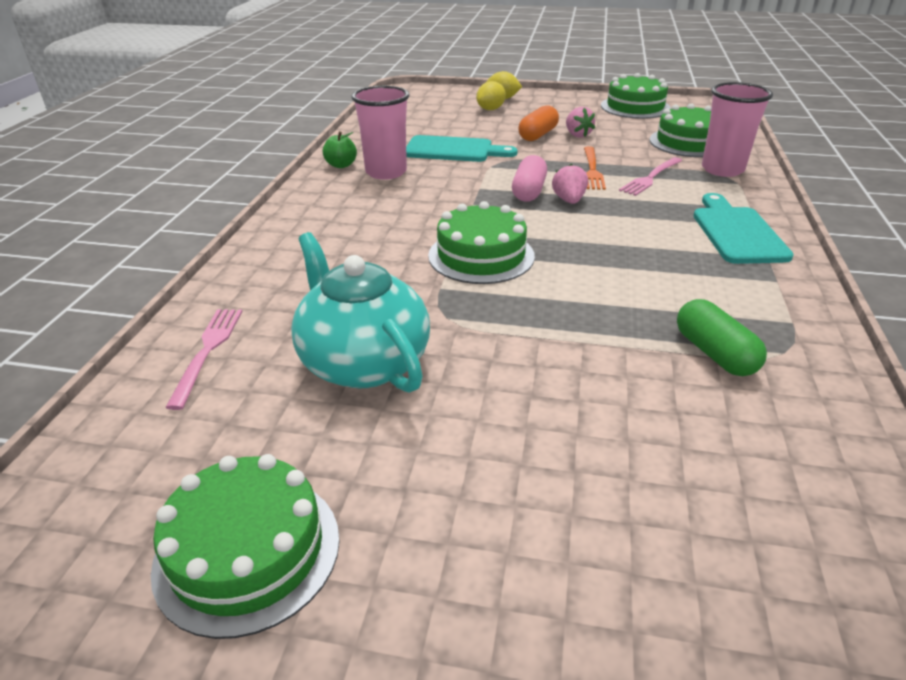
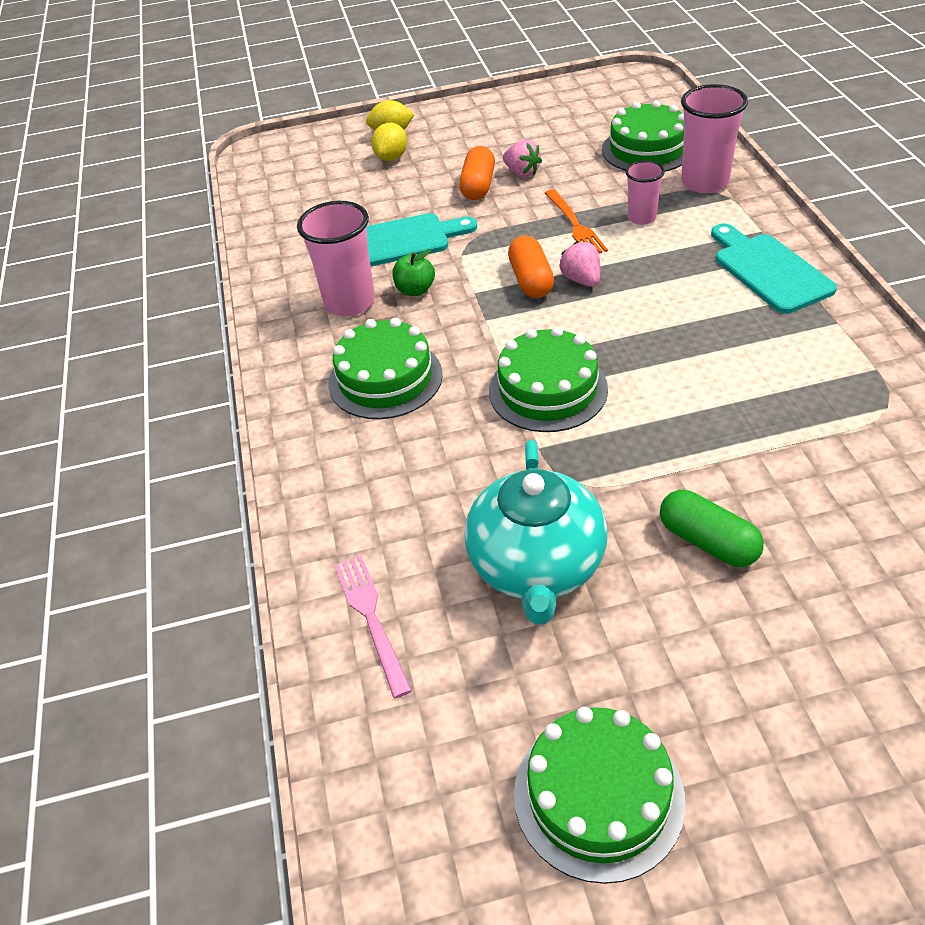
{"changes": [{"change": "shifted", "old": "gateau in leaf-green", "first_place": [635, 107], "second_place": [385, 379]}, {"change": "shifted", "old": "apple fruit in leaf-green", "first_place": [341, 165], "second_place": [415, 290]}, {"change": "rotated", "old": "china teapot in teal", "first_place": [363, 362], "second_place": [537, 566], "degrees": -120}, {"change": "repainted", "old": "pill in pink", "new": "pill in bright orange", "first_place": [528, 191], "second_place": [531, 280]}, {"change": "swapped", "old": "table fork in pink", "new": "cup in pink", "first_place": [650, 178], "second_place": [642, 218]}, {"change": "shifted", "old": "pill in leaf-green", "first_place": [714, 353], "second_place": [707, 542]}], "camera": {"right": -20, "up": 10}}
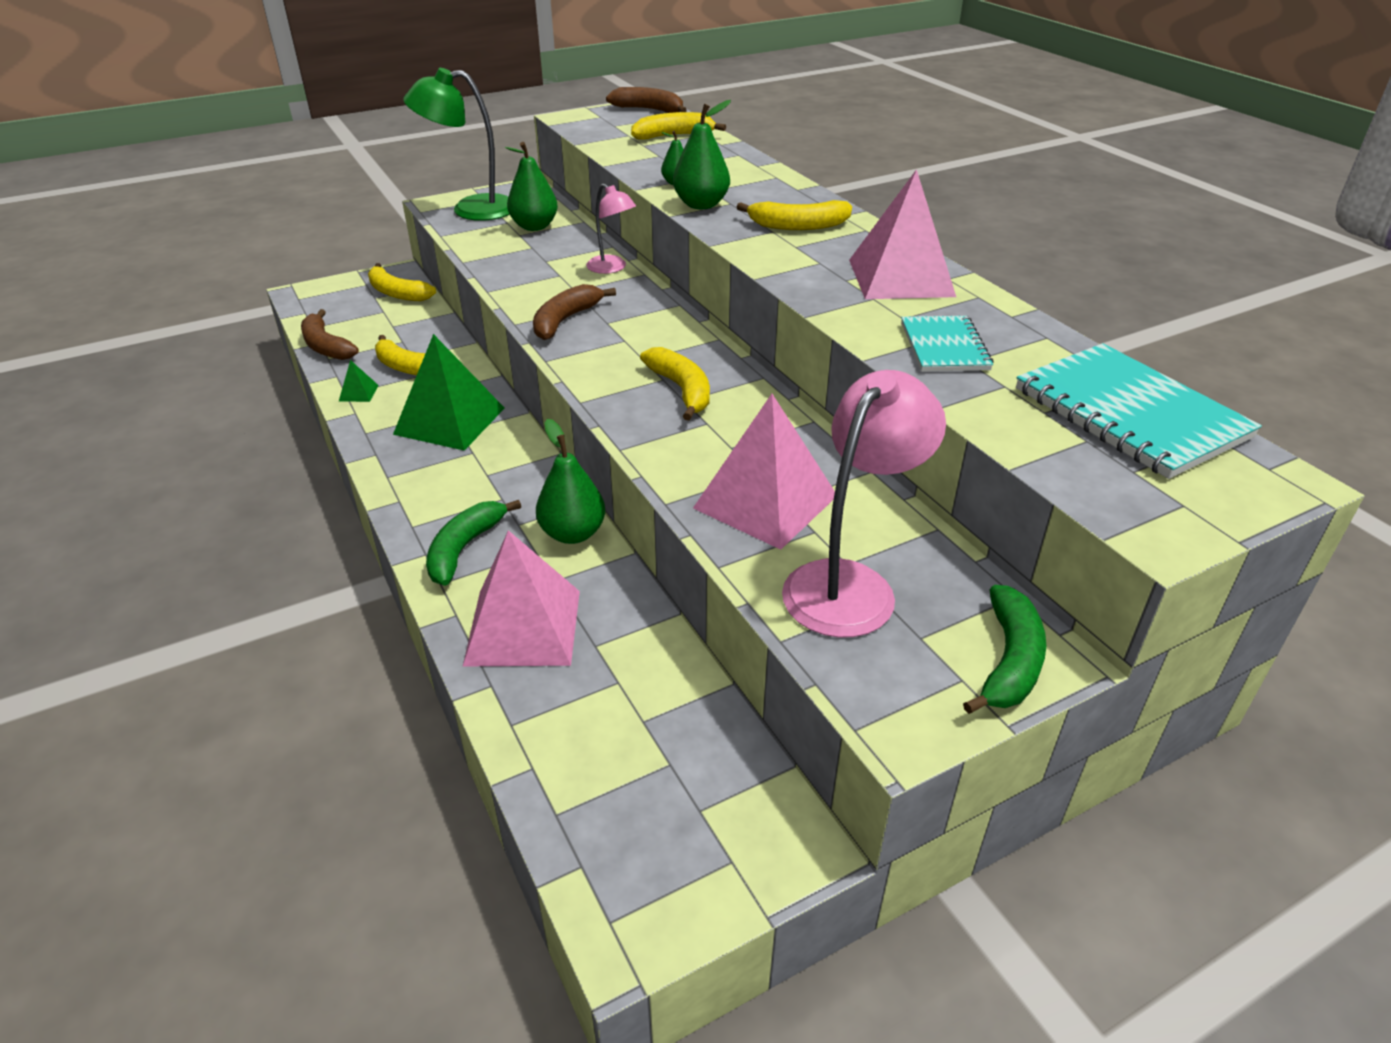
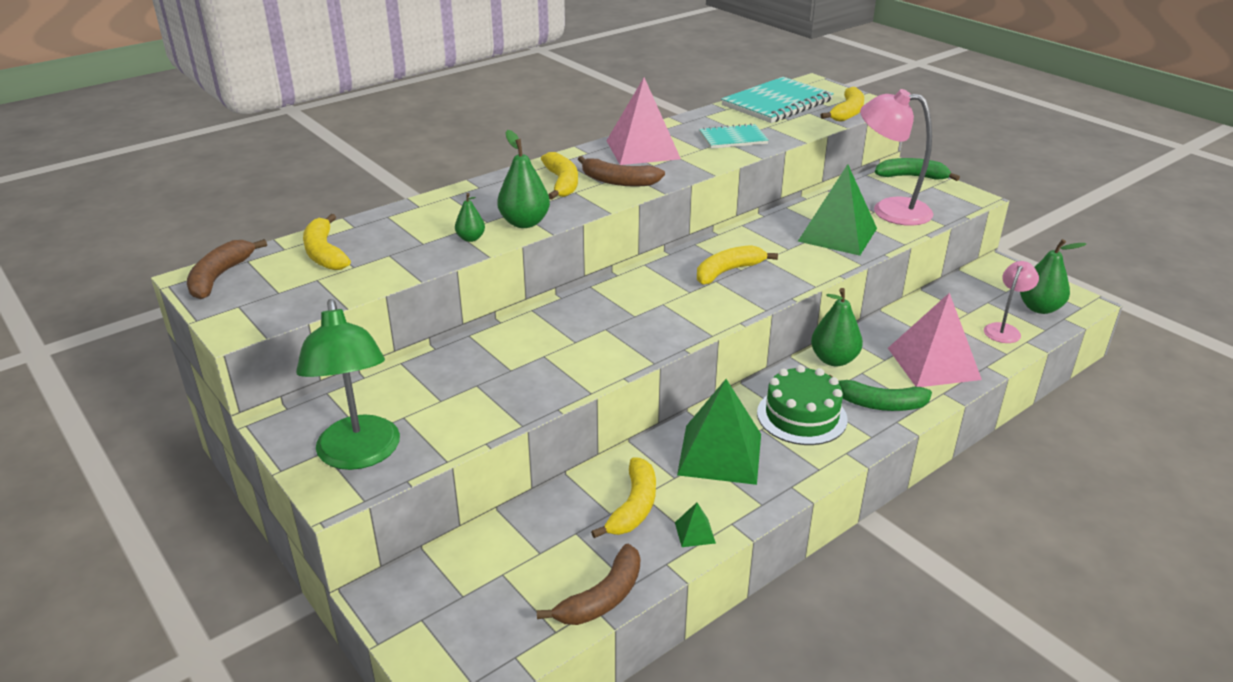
{"changes": [{"change": "shifted", "old": "toy banana in brown", "first_place": [565, 320], "second_place": [618, 181]}, {"change": "new", "new": "gateau in leaf-green", "second_place": [801, 416]}, {"change": "repainted", "old": "pyramid shape in pink", "new": "pyramid shape in leaf-green", "first_place": [765, 501], "second_place": [837, 234]}, {"change": "shifted", "old": "toy banana in yellow", "first_place": [397, 293], "second_place": [847, 112]}, {"change": "shifted", "old": "reading lamp in pink", "first_place": [612, 268], "second_place": [1004, 329]}, {"change": "shifted", "old": "pear fruit in leaf-green", "first_place": [534, 226], "second_place": [1039, 308]}], "camera": {"right": -100, "up": -5}}
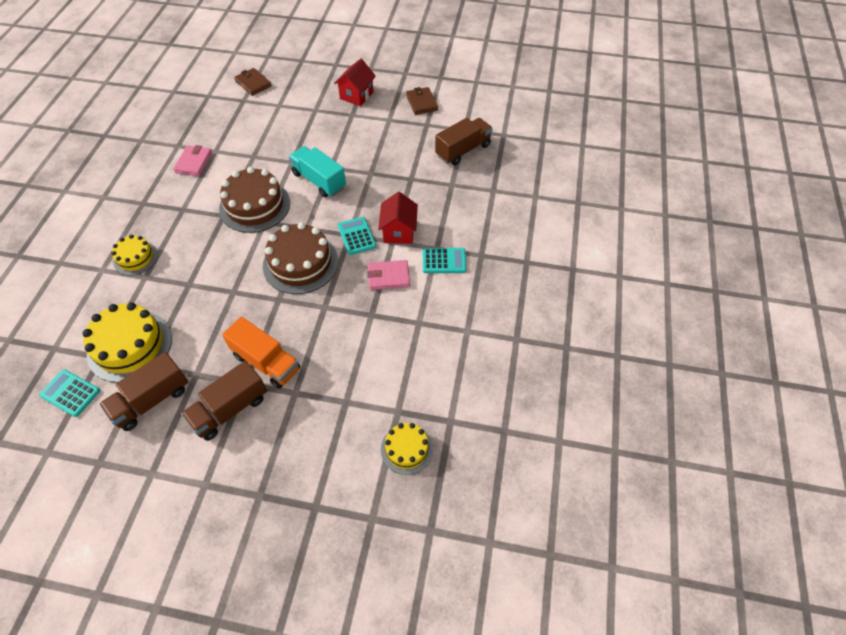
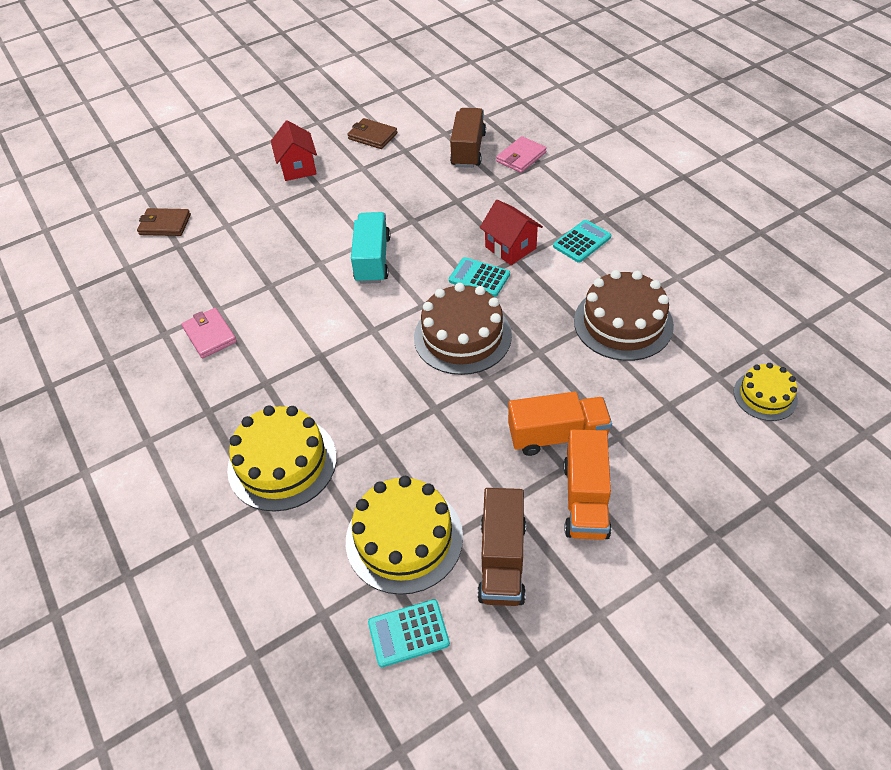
{"changes": [{"change": "scaled", "old": "gateau in yellow", "first_place": [135, 258], "second_place": [282, 463], "factor": 1.73}, {"change": "rotated", "old": "toy truck in teal", "first_place": [319, 181], "second_place": [372, 260], "degrees": 90}, {"change": "shifted", "old": "card wallet in pink", "first_place": [388, 277], "second_place": [521, 157]}, {"change": "repainted", "old": "toy truck in brown", "new": "toy truck in bright orange", "first_place": [230, 409], "second_place": [585, 499]}, {"change": "shifted", "old": "gateau in brown", "first_place": [255, 206], "second_place": [623, 323]}], "camera": {"right": -40, "up": -5}}
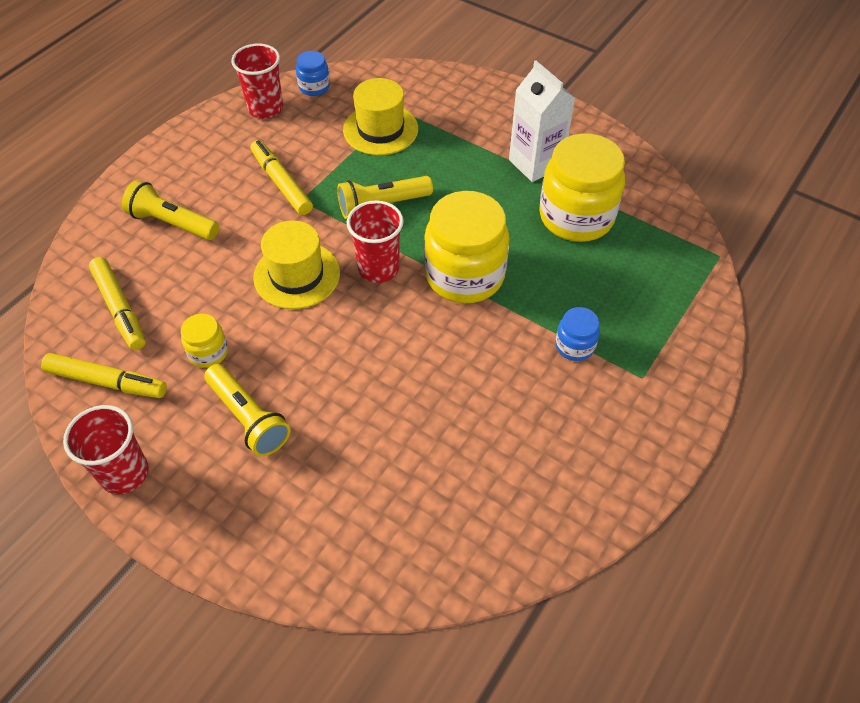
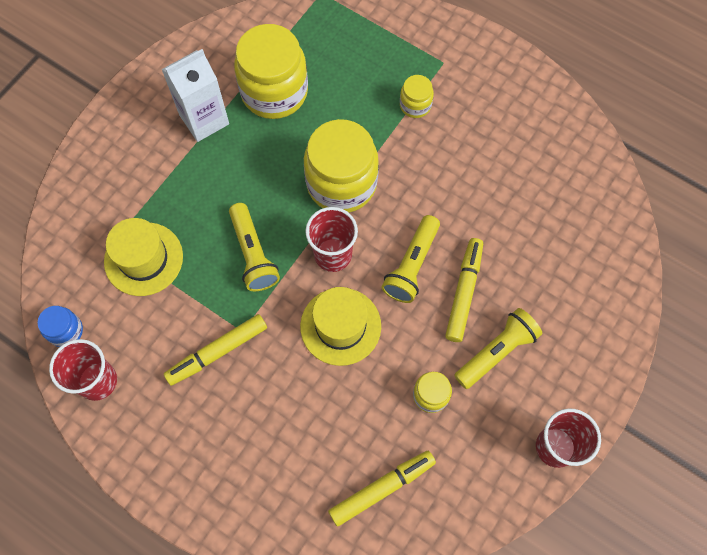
{"changes": [{"change": "shifted", "old": "flashlight in yellow", "first_place": [172, 223], "second_place": [411, 265]}, {"change": "repainted", "old": "jar in cobalt", "new": "jar in yellow", "first_place": [574, 346], "second_place": [415, 105]}, {"change": "shifted", "old": "marker in yellow", "first_place": [107, 382], "second_place": [463, 292]}], "camera": {"right": -90, "up": 15}}
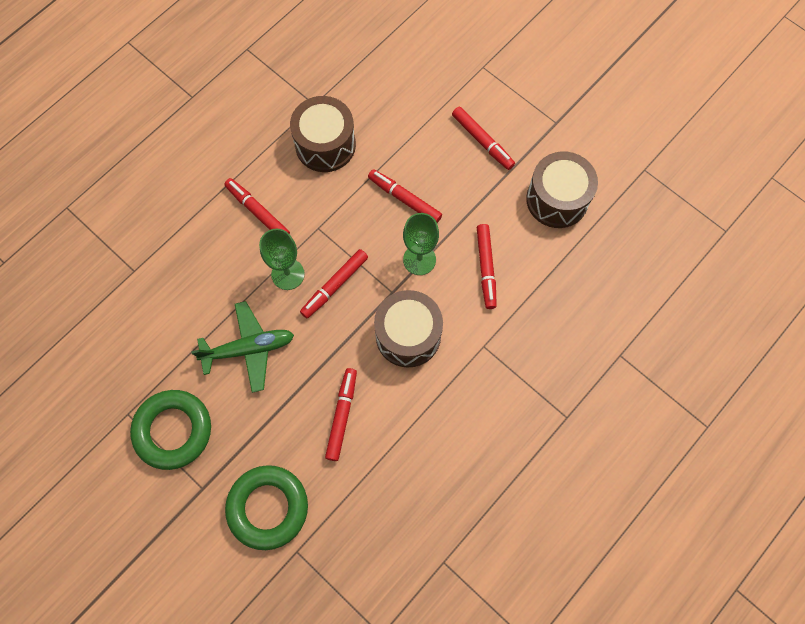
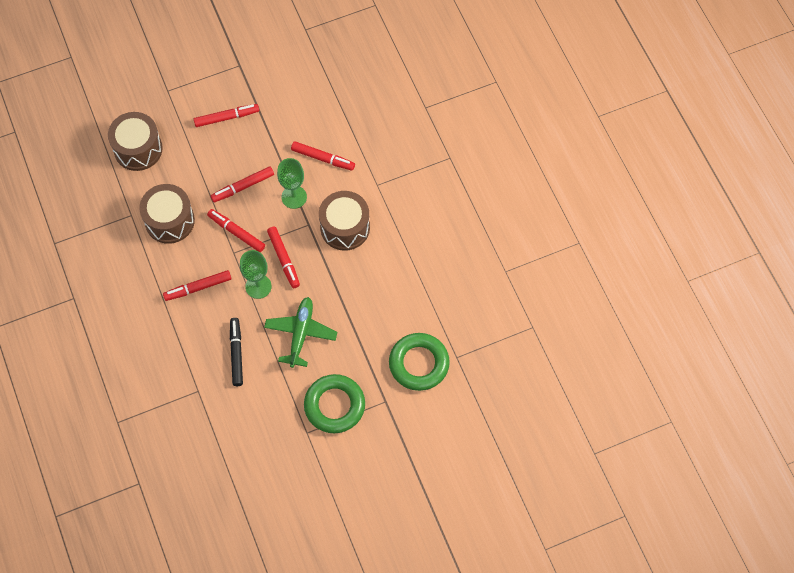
{"changes": [{"change": "shifted", "old": "toy drum in brown", "first_place": [557, 199], "second_place": [138, 149]}, {"change": "shifted", "old": "marker in red", "first_place": [342, 415], "second_place": [236, 232]}, {"change": "new", "new": "marker in jet-black", "second_place": [236, 353]}], "camera": {"right": -65, "up": -5}}
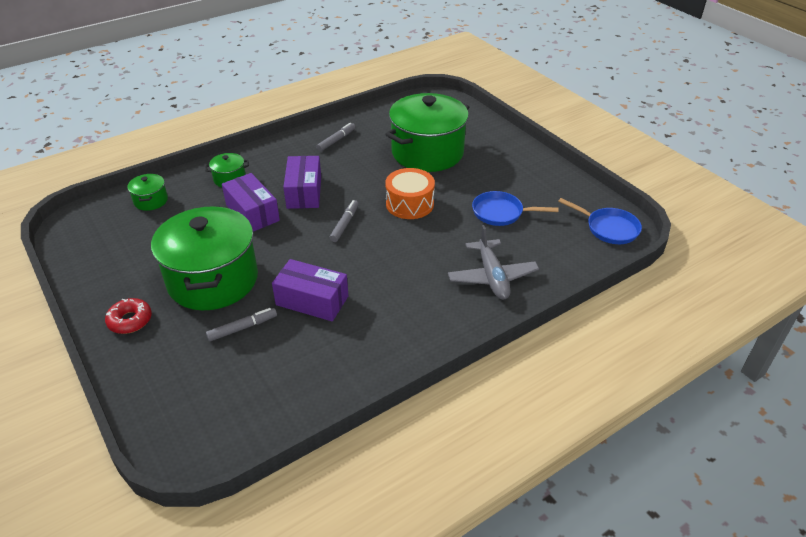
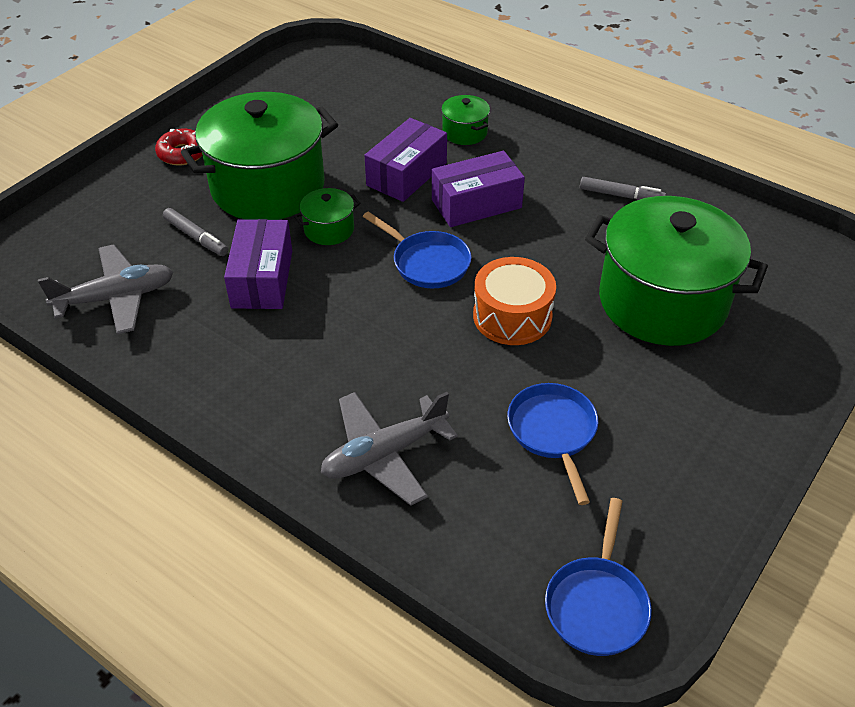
{"changes": [{"change": "new", "new": "aeroplane in grey", "second_place": [116, 298]}, {"change": "shifted", "old": "stockpot in leaf-green", "first_place": [151, 201], "second_place": [329, 229]}, {"change": "swapped", "old": "marker in grey", "new": "pan in cobalt", "first_place": [344, 224], "second_place": [427, 263]}], "camera": {"right": 70, "up": 5}}
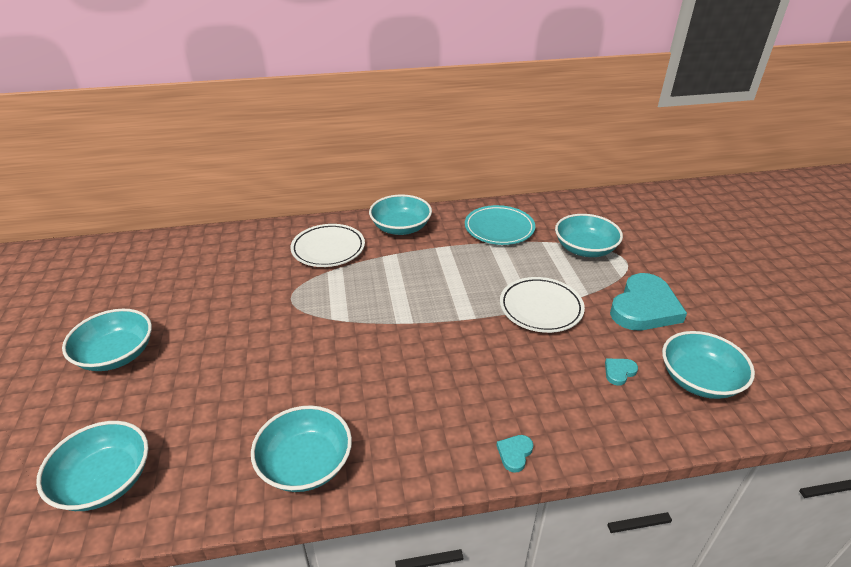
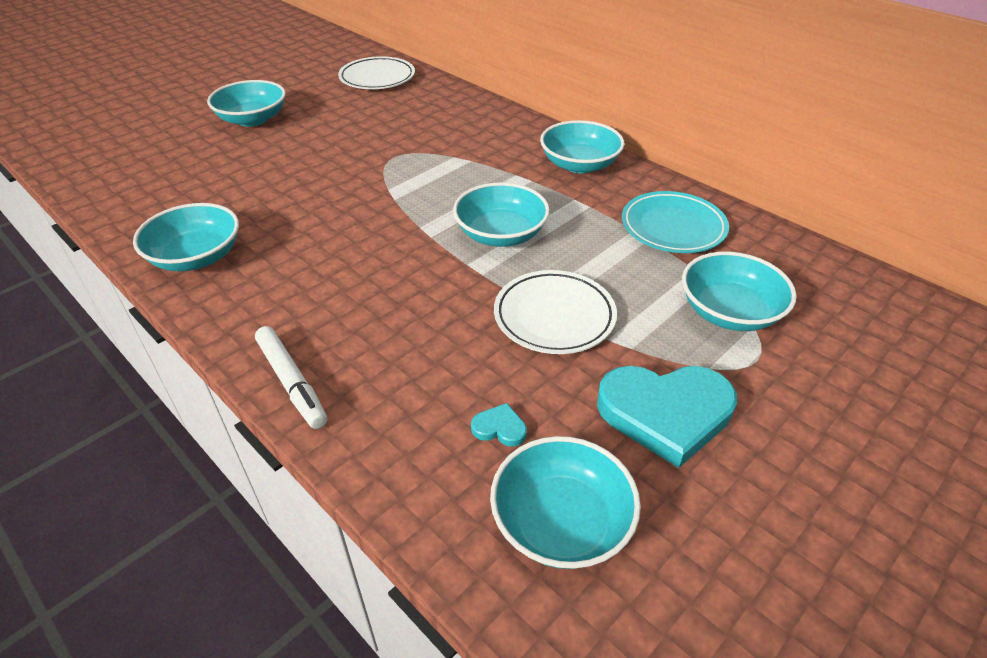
{"changes": [{"change": "swapped", "old": "love heart in teal", "new": "marker in snow-white", "first_place": [514, 453], "second_place": [292, 382]}, {"change": "shifted", "old": "flat dish in snow-white", "first_place": [328, 249], "second_place": [377, 78]}, {"change": "shifted", "old": "serving bowl in teal", "first_place": [105, 481], "second_place": [501, 234]}], "camera": {"right": 55, "up": 5}}
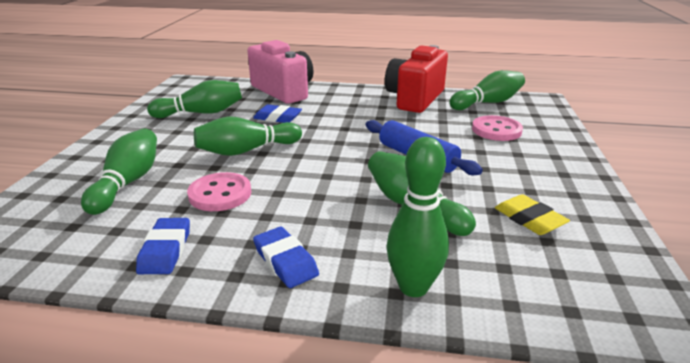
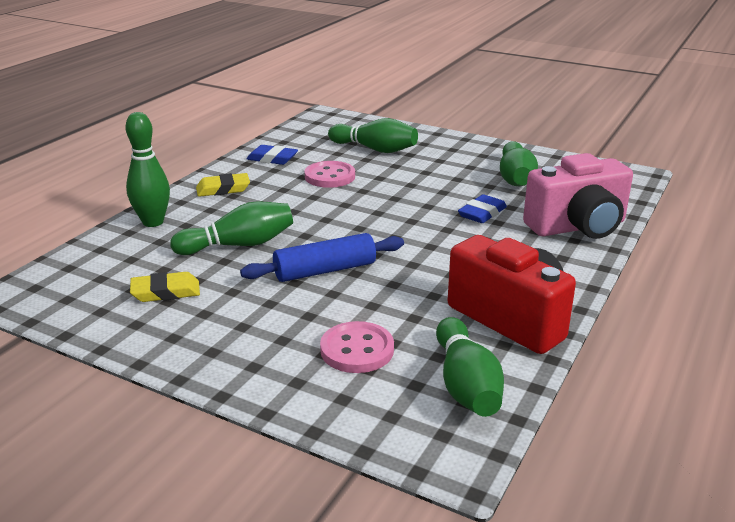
{"changes": [{"change": "repainted", "old": "gum eraser in cobalt", "new": "gum eraser in yellow", "first_place": [285, 261], "second_place": [223, 189]}, {"change": "gone", "old": "skittle in leaf-green", "first_place": [246, 150]}], "camera": {"right": 110, "up": 0}}
